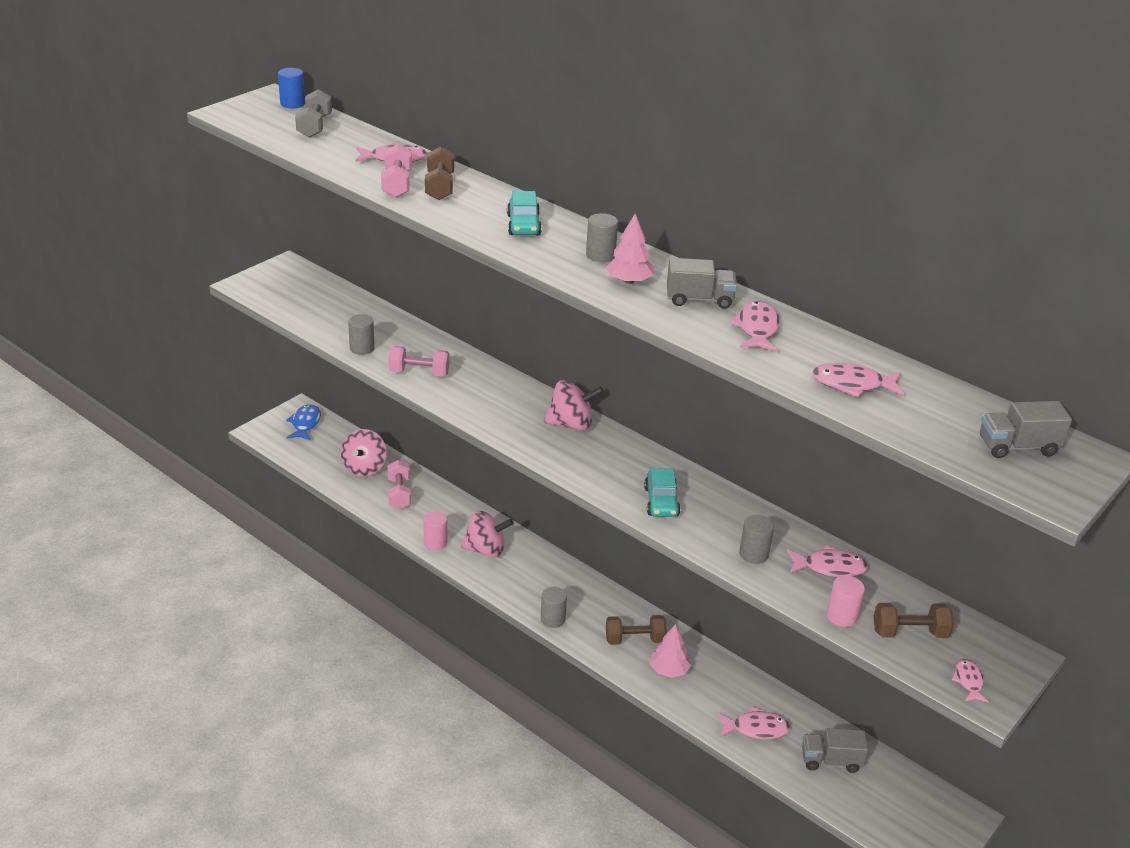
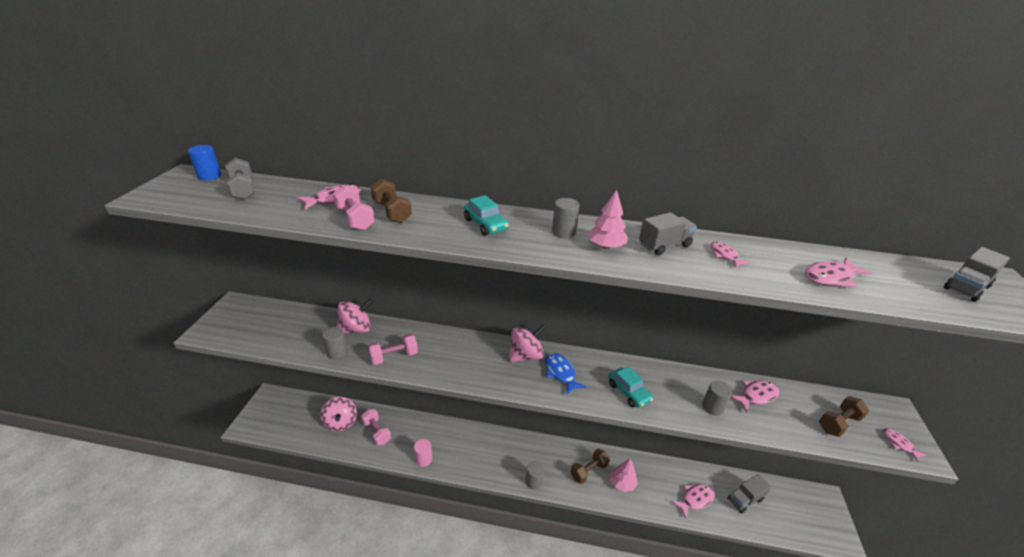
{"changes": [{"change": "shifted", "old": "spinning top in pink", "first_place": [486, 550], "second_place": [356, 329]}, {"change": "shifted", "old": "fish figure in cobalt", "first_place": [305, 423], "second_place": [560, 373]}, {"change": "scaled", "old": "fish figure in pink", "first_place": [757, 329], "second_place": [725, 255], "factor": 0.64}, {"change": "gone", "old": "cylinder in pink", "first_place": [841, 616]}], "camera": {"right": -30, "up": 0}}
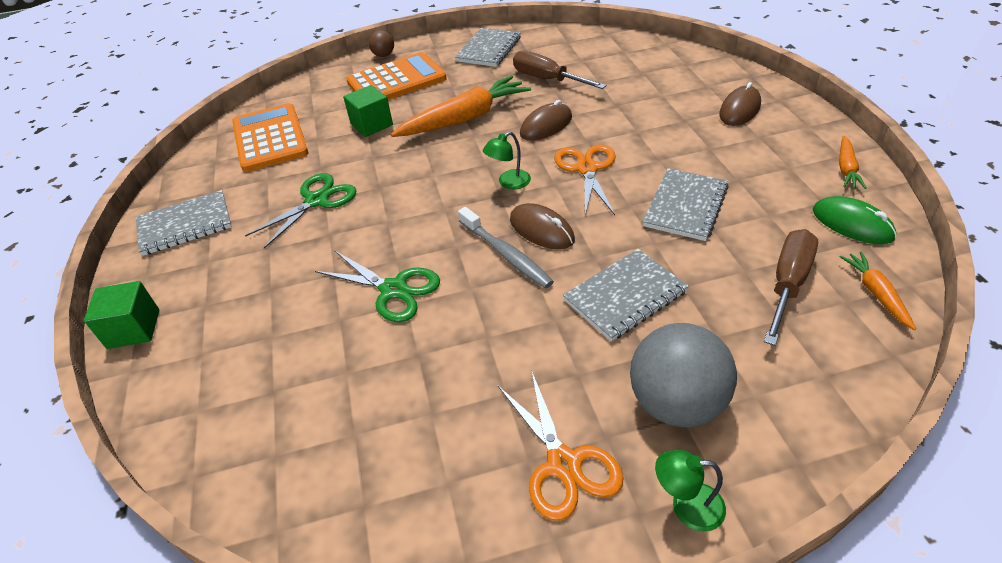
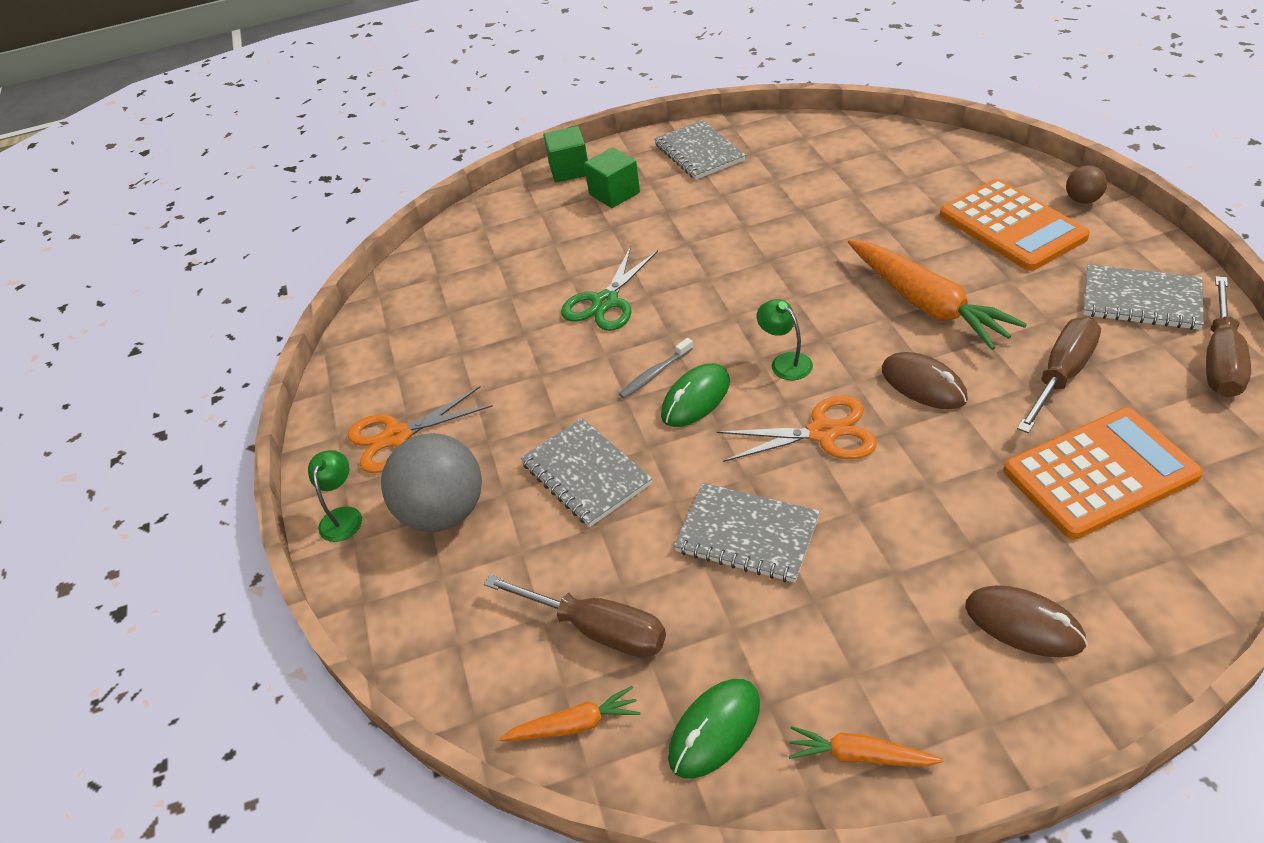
{"changes": [{"change": "shifted", "old": "block in leaf-green", "first_place": [371, 125], "second_place": [614, 193]}, {"change": "scaled", "old": "toothbrush in grey", "first_place": [506, 254], "second_place": [655, 374], "factor": 0.64}, {"change": "repainted", "old": "mouse in brown", "new": "mouse in leaf-green", "first_place": [541, 230], "second_place": [696, 399]}, {"change": "shifted", "old": "calculator in bright orange", "first_place": [270, 138], "second_place": [1100, 473]}, {"change": "new", "new": "screwdriver in brown", "second_place": [1220, 359]}, {"change": "gone", "old": "shears in leaf-green", "first_place": [316, 201]}], "camera": {"right": 90, "up": 0}}
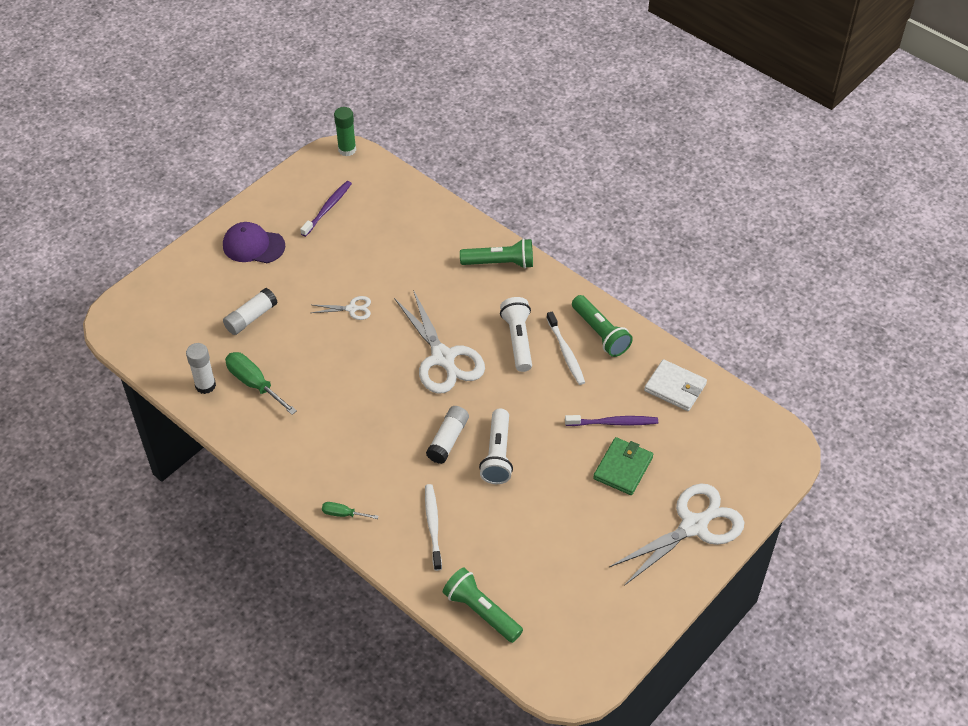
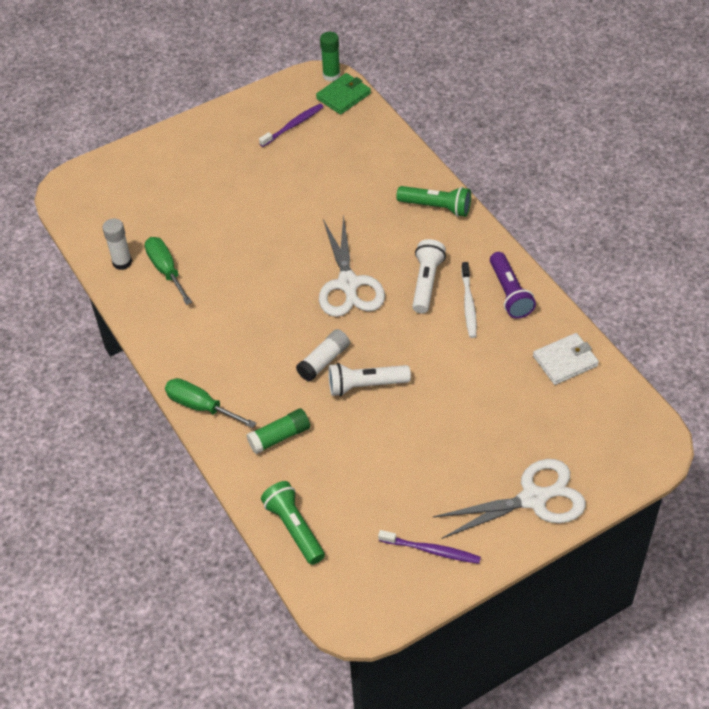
{"changes": [{"change": "scaled", "old": "screwdriver in leaf-green", "first_place": [343, 514], "second_place": [201, 406], "factor": 1.83}, {"change": "swapped", "old": "toothbrush in snow-white", "new": "glue in leaf-green", "first_place": [433, 525], "second_place": [279, 437]}, {"change": "shifted", "old": "card wallet in leaf-green", "first_place": [623, 468], "second_place": [343, 96]}, {"change": "rotated", "old": "flashlight in snow-white", "first_place": [497, 454], "second_place": [366, 385], "degrees": 60}, {"change": "shifted", "old": "toothbrush in violet", "first_place": [614, 423], "second_place": [432, 550]}, {"change": "repainted", "old": "flashlight in leaf-green", "new": "flashlight in violet", "first_place": [600, 333], "second_place": [509, 293]}, {"change": "rotated", "old": "card wallet in snow-white", "first_place": [675, 387], "second_place": [565, 361], "degrees": -75}, {"change": "gone", "old": "baseball cap in violet", "first_place": [253, 245]}, {"change": "gone", "old": "glue in snow-white", "first_place": [251, 318]}, {"change": "gone", "old": "shears in snow-white", "first_place": [352, 309]}], "camera": {"right": 20, "up": 0}}
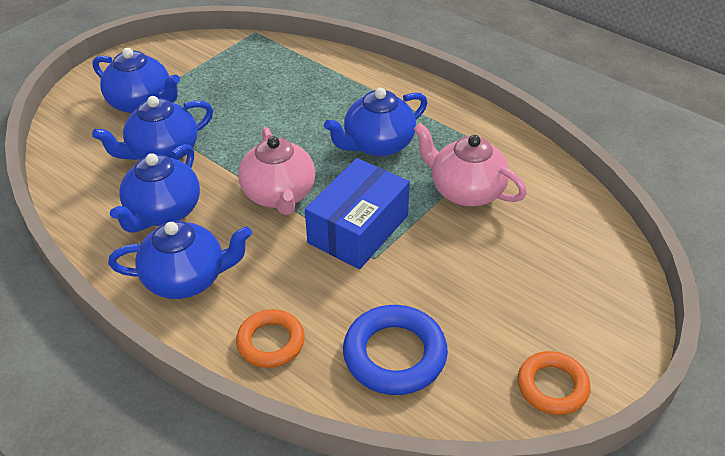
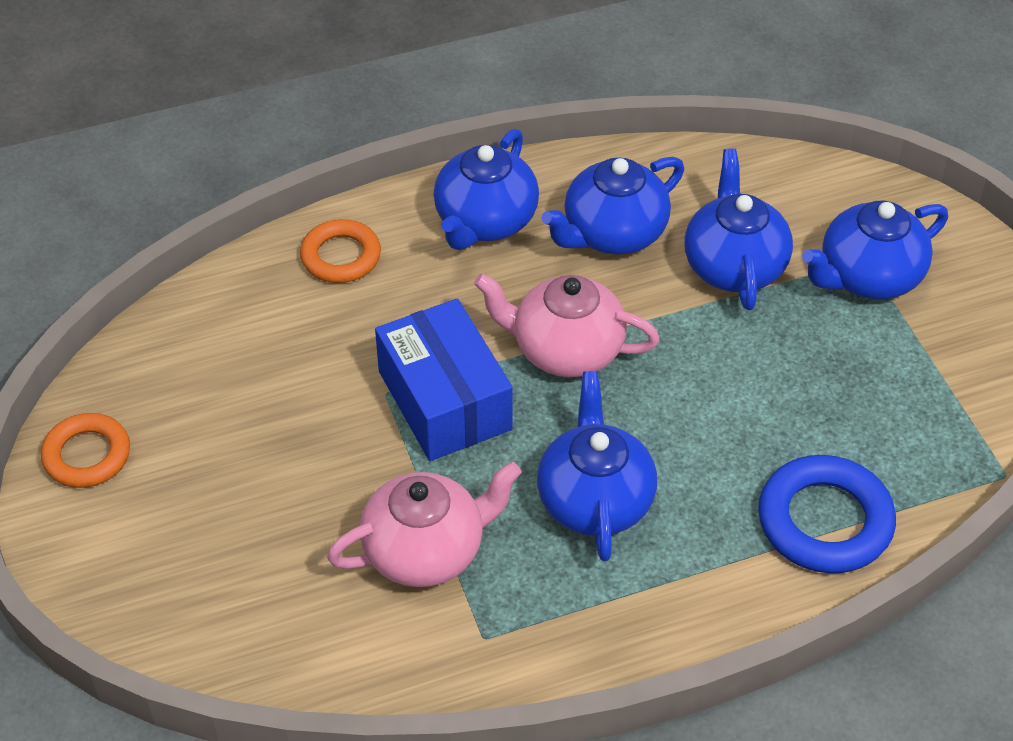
{"changes": [{"change": "rotated", "old": "china teapot in cobalt", "first_place": [163, 212], "second_place": [612, 234], "degrees": -90}, {"change": "shifted", "old": "torus in cobalt", "first_place": [394, 354], "second_place": [824, 521]}], "camera": {"right": 120, "up": 5}}
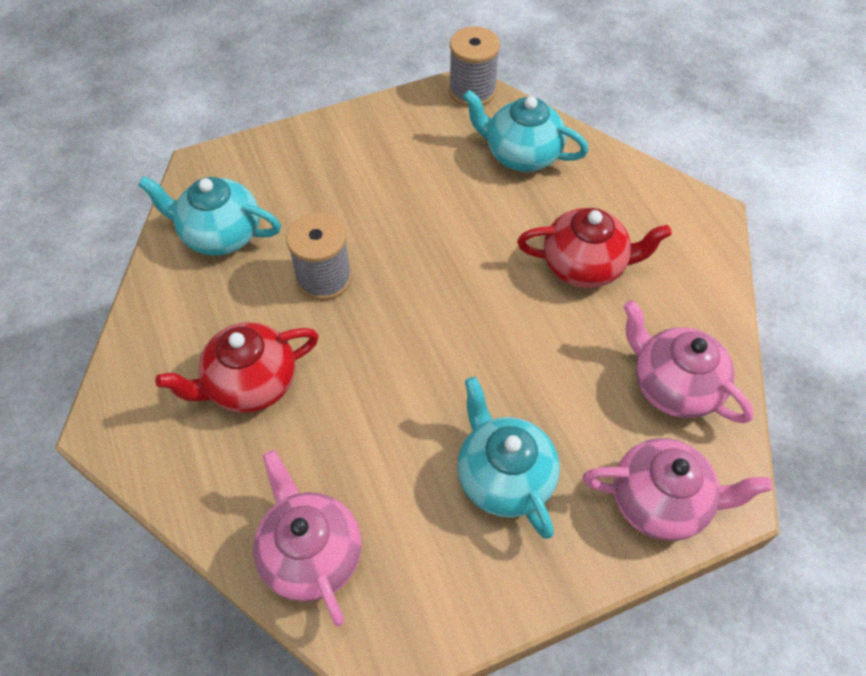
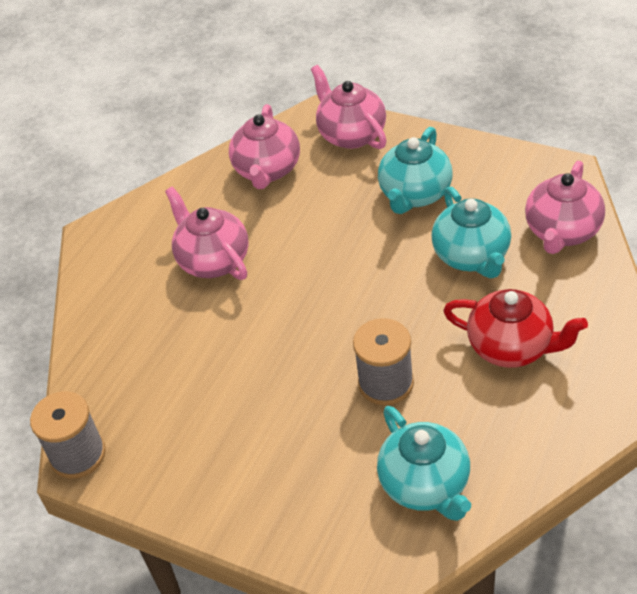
{"changes": [{"change": "repainted", "old": "china teapot in red", "new": "china teapot in pink", "first_place": [585, 266], "second_place": [213, 260]}, {"change": "shifted", "old": "china teapot in teal", "first_place": [521, 155], "second_place": [472, 256]}], "camera": {"right": -125, "up": -10}}
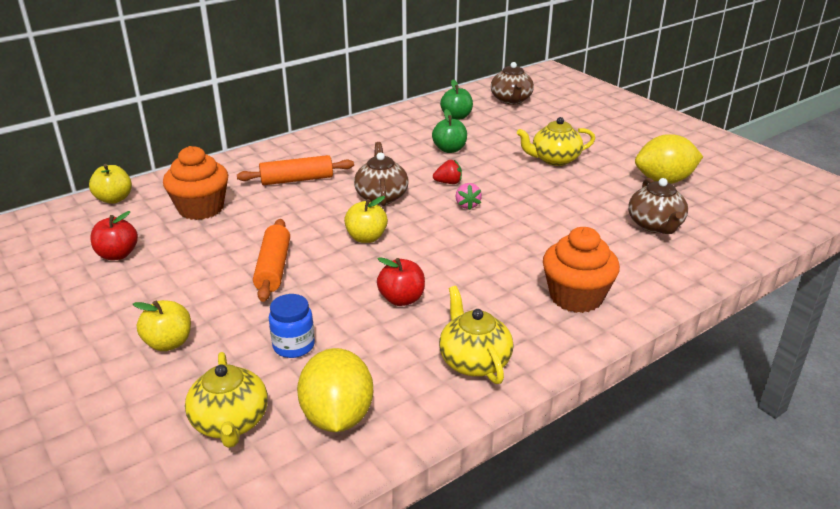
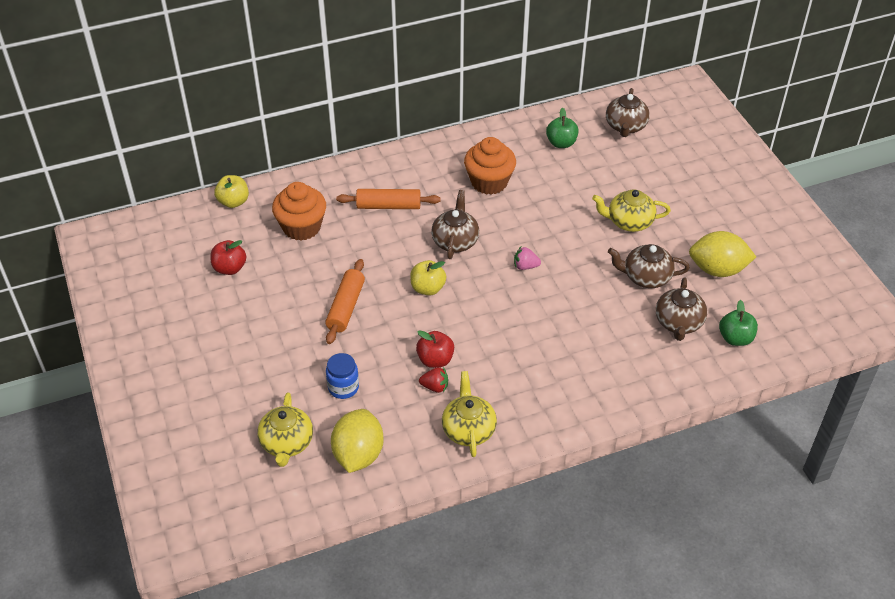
{"changes": [{"change": "shifted", "old": "toy strawberry in red", "first_place": [448, 182], "second_place": [435, 387]}, {"change": "shifted", "old": "muffin in bright orange", "first_place": [576, 297], "second_place": [489, 182]}, {"change": "rotated", "old": "toy strawberry in pink", "first_place": [467, 205], "second_place": [525, 266], "degrees": 90}, {"change": "new", "new": "china teapot in brown", "second_place": [646, 277]}, {"change": "shifted", "old": "apple fruit in leaf-green", "first_place": [449, 149], "second_place": [735, 338]}, {"change": "gone", "old": "apple fruit in yellow", "first_place": [169, 343]}], "camera": {"right": 15, "up": 15}}
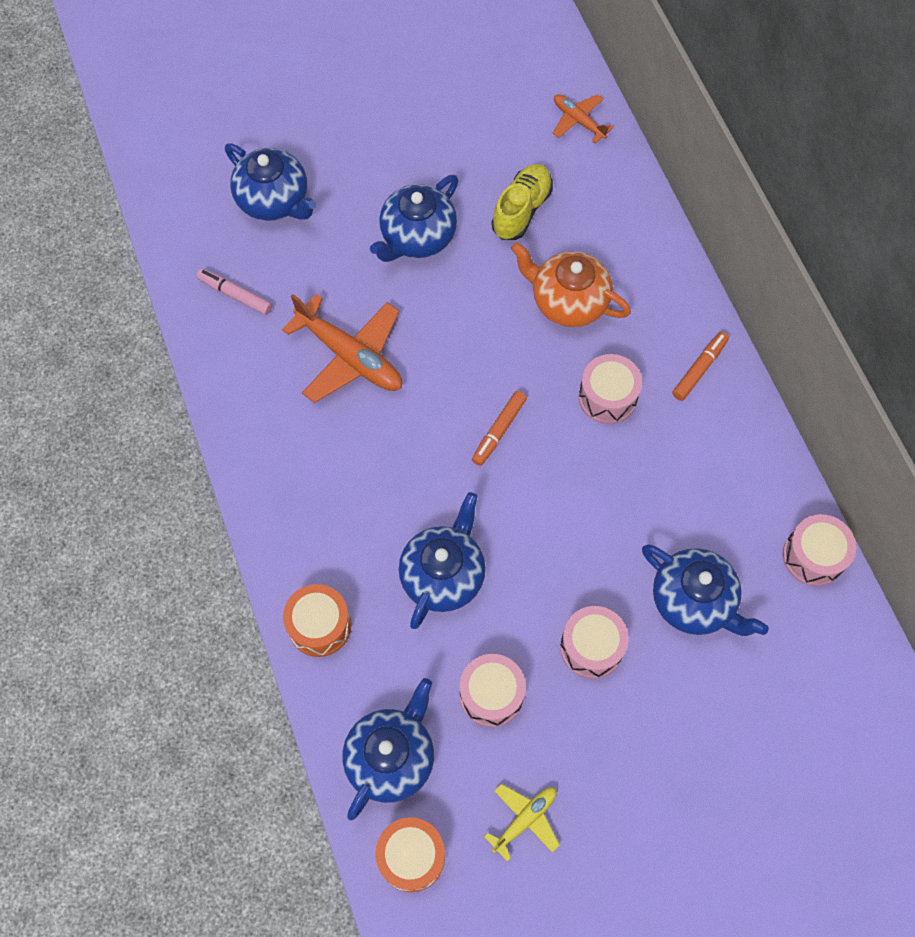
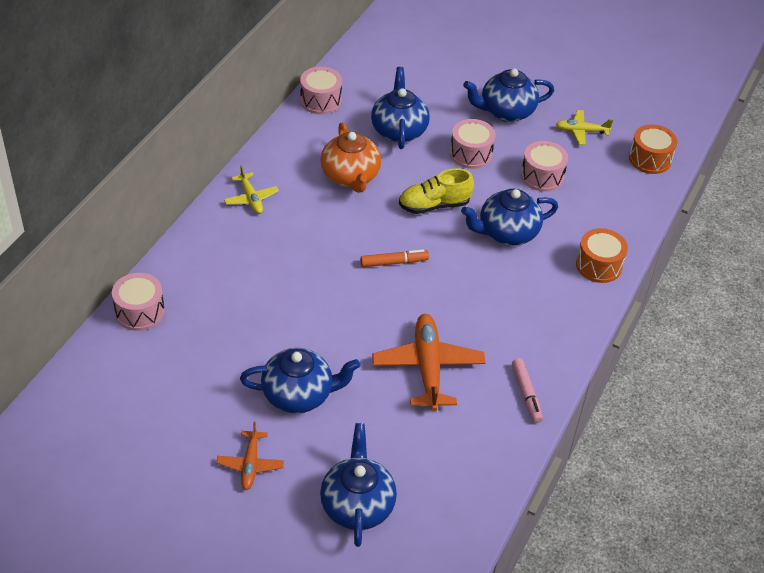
{"changes": [{"change": "shifted", "old": "toy drum in pink", "first_place": [607, 397], "second_place": [140, 312]}, {"change": "shifted", "old": "aeroplane in bright orange", "first_place": [578, 121], "second_place": [250, 465]}, {"change": "swapped", "old": "marker in bright orange", "new": "aeroplane in yellow", "first_place": [699, 369], "second_place": [251, 198]}, {"change": "shifted", "old": "china teapot in bright orange", "first_place": [568, 301], "second_place": [350, 176]}, {"change": "shifted", "old": "sneaker in yellow", "first_place": [521, 210], "second_place": [434, 205]}, {"change": "shifted", "old": "china teapot in cobalt", "first_place": [391, 757], "second_place": [506, 111]}, {"change": "shifted", "old": "marker in pink", "first_place": [235, 295], "second_place": [526, 394]}], "camera": {"right": -135, "up": -20}}
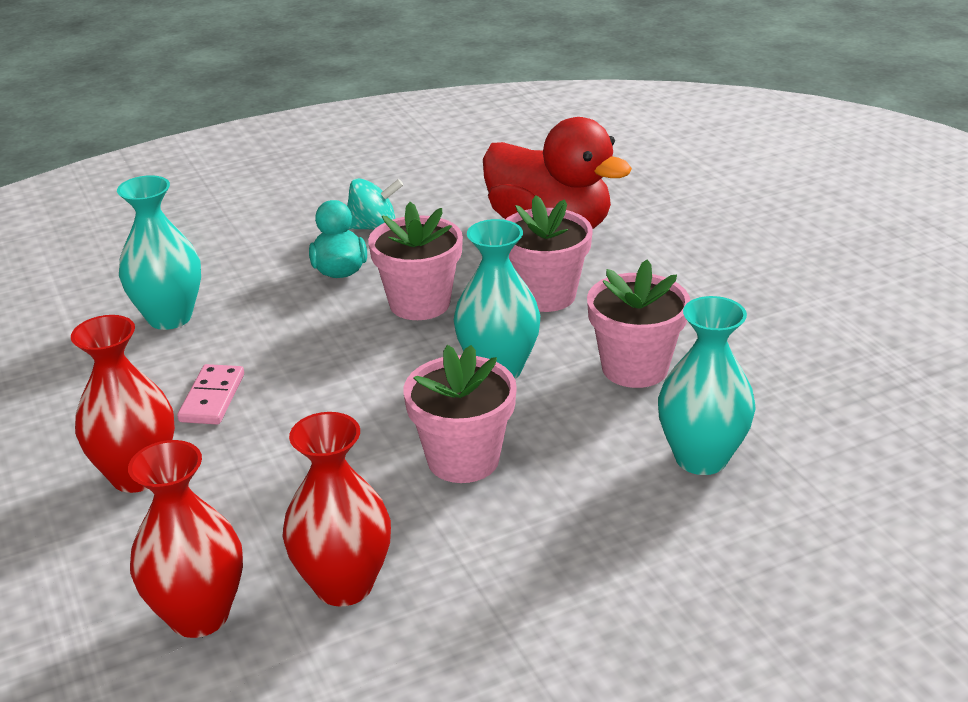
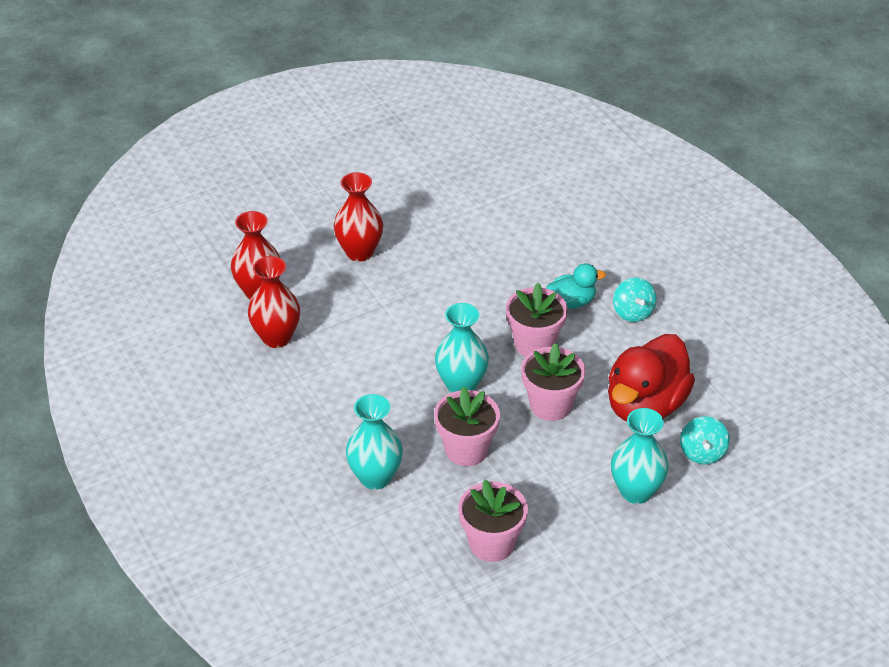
{"changes": [{"change": "shifted", "old": "flower pot in pink", "first_place": [463, 459], "second_place": [491, 543]}, {"change": "shifted", "old": "vase in teal", "first_place": [169, 317], "second_place": [636, 491]}, {"change": "new", "new": "spinning top in teal", "second_place": [702, 453]}, {"change": "gone", "old": "domino piece in pink", "first_place": [212, 398]}], "camera": {"right": 85, "up": 10}}
